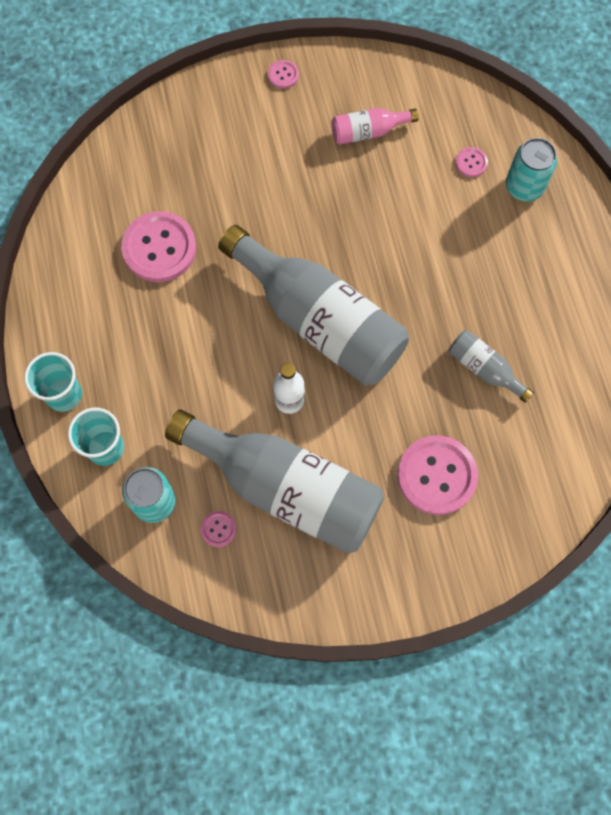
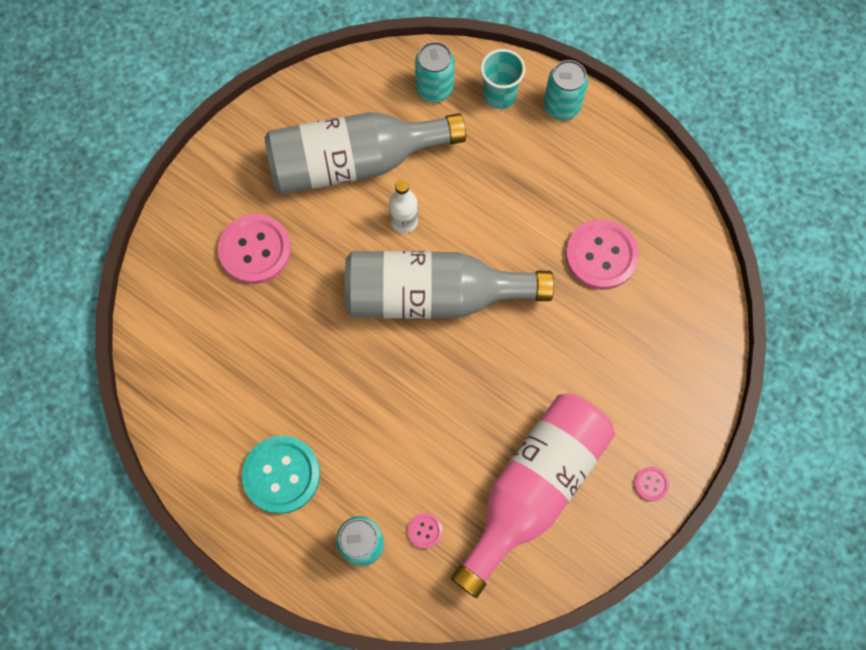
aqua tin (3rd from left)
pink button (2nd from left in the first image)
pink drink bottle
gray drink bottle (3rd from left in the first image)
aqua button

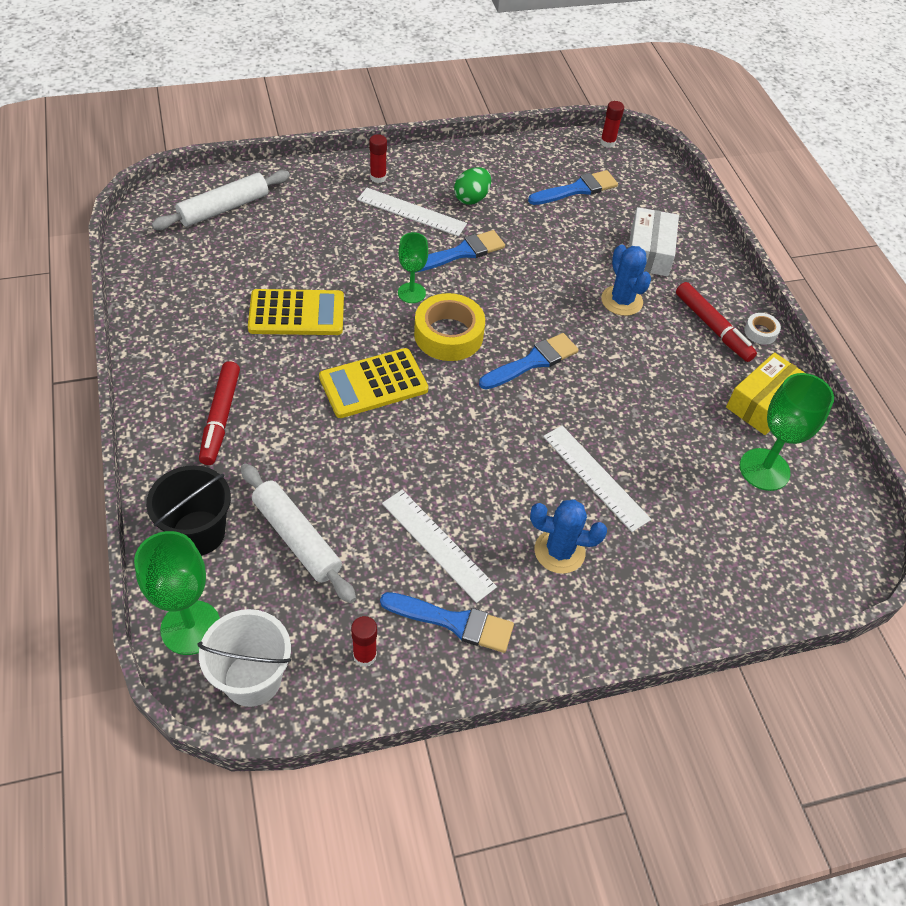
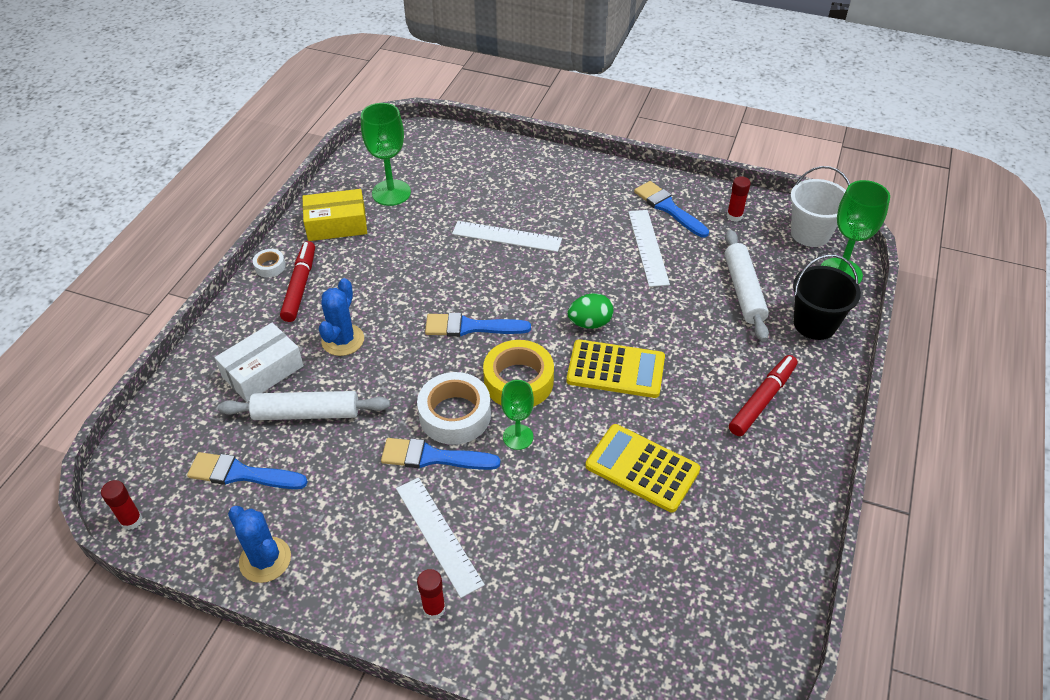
pure white dough roller (1st from left)
green egg shape
royal blue cactus (1st from left)
pure white straightedge (2nd from left)
pure white roll of tape (2nd from left)

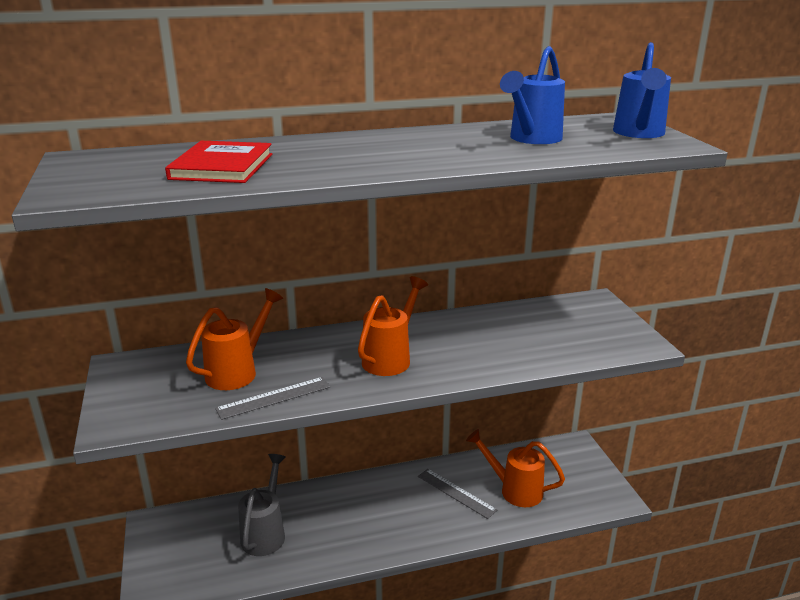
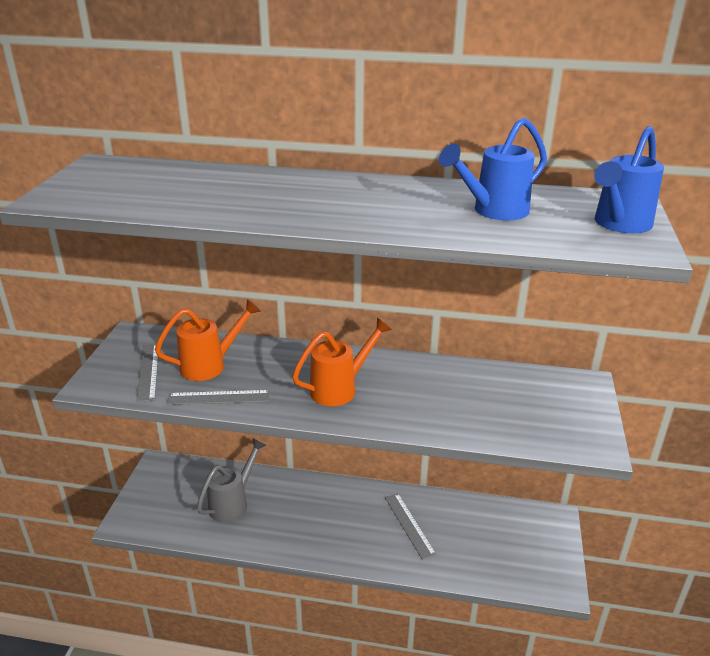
crimson hardback
bright orange watering can (3rd from left in the first image)
gray straightedge (1st from left)

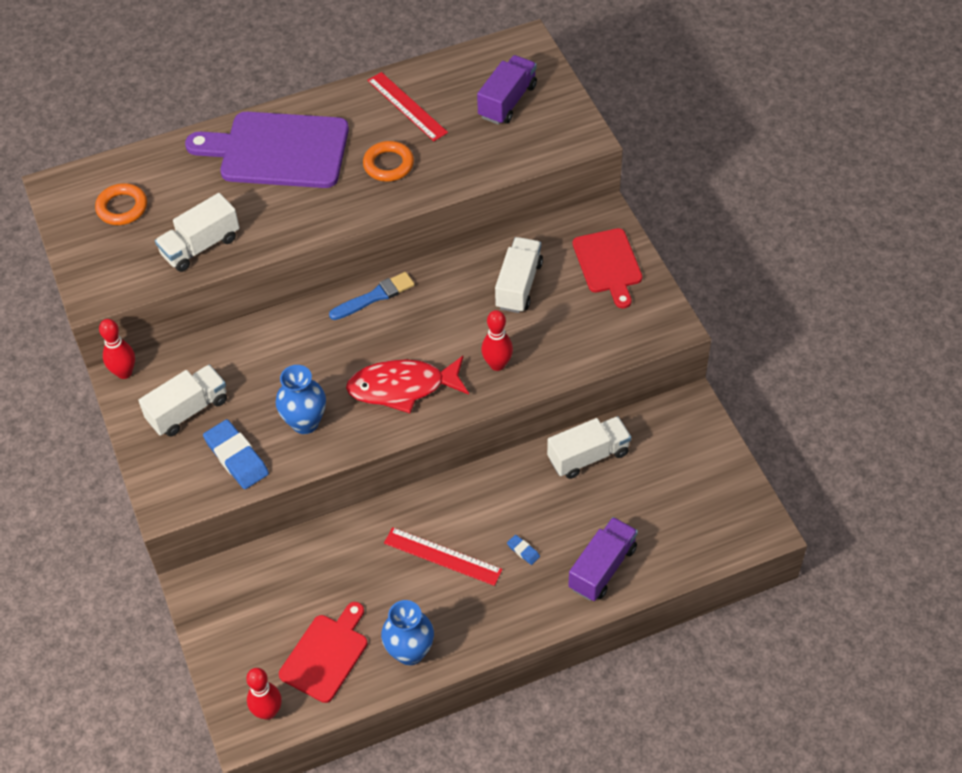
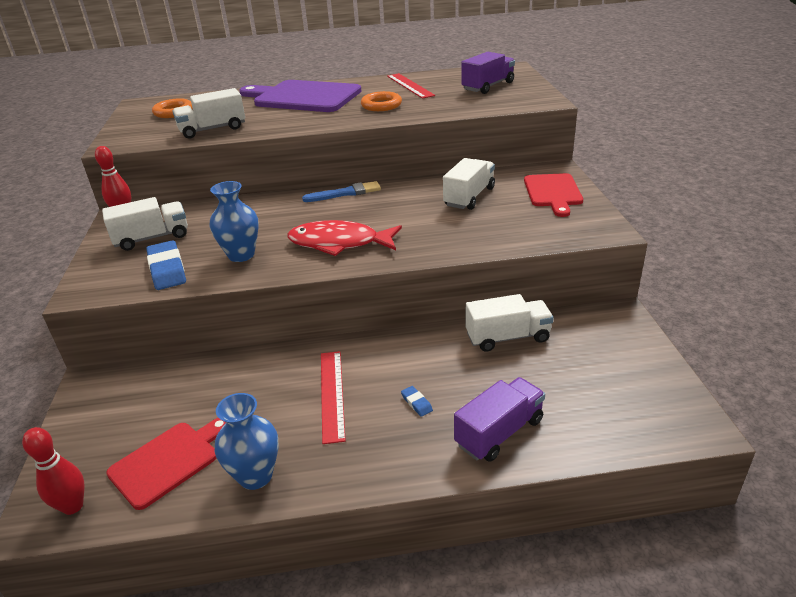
crimson straightedge (1st from left)
crimson tenpin (3rd from left in the first image)

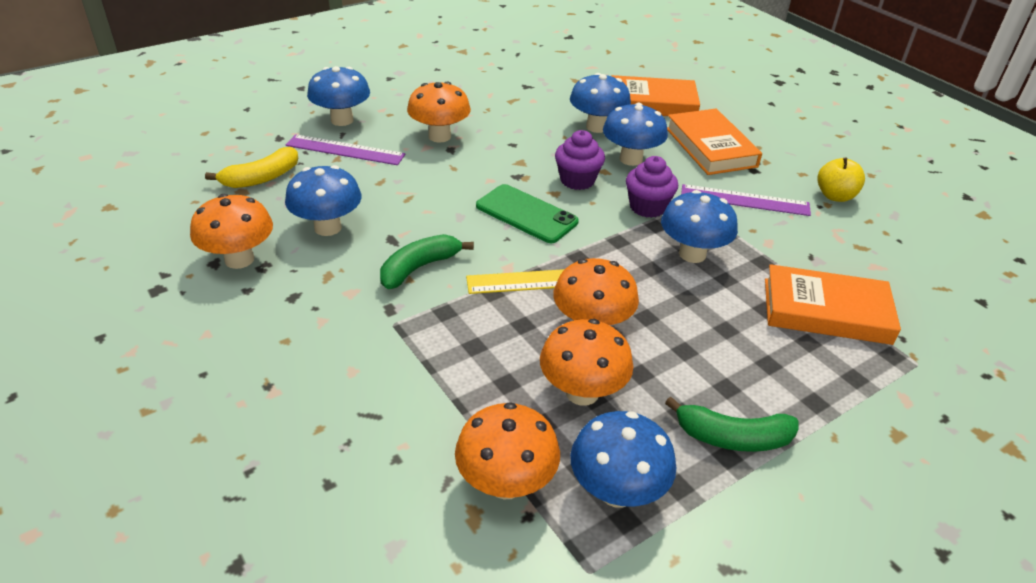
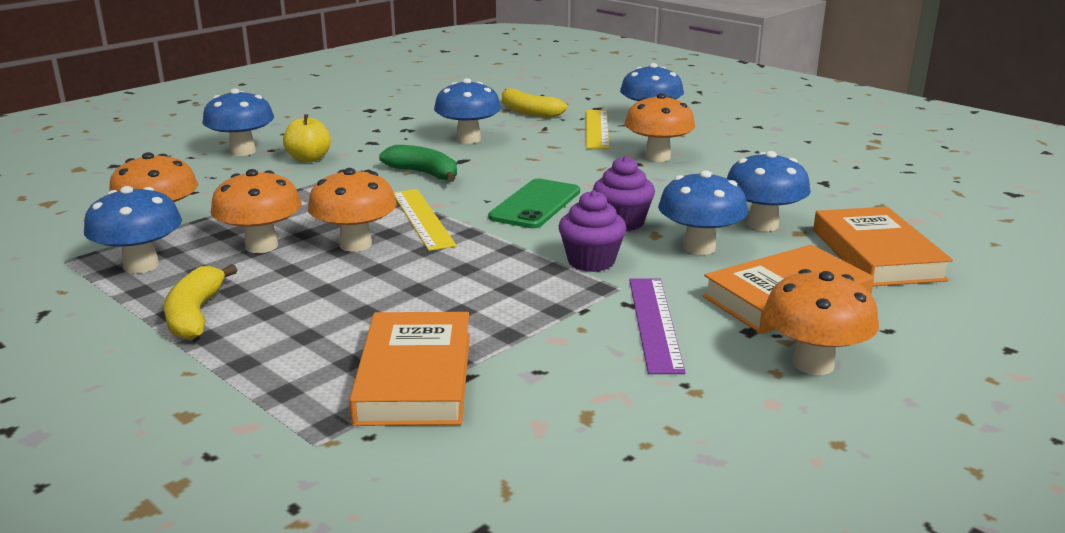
bright orange toadstool (5th from left)
golden straightedge (2nd from left)
royal blue toadstool (2nd from left)
golden banana (1st from left)
golden apple fruit

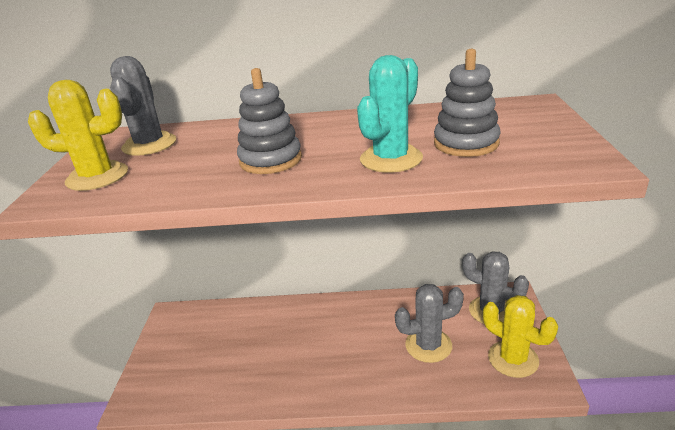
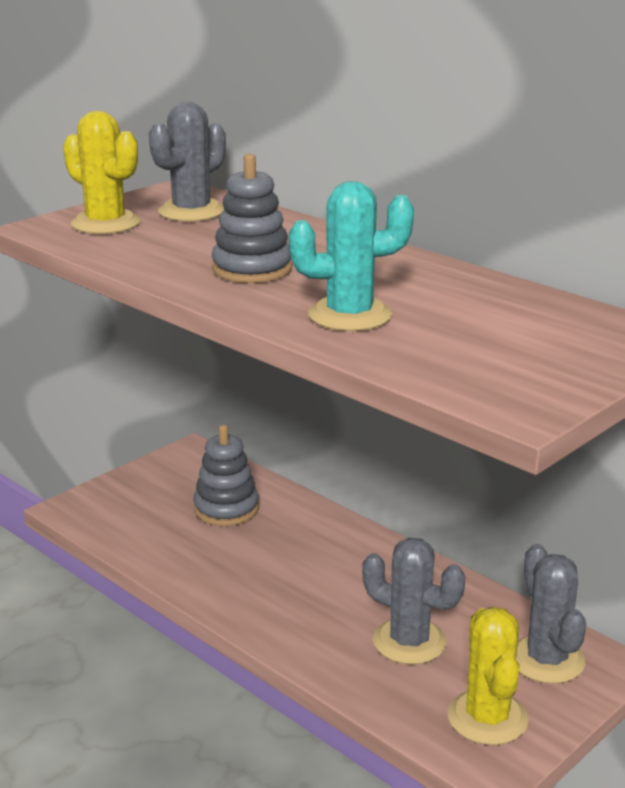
gray stacking toy (1st from left)

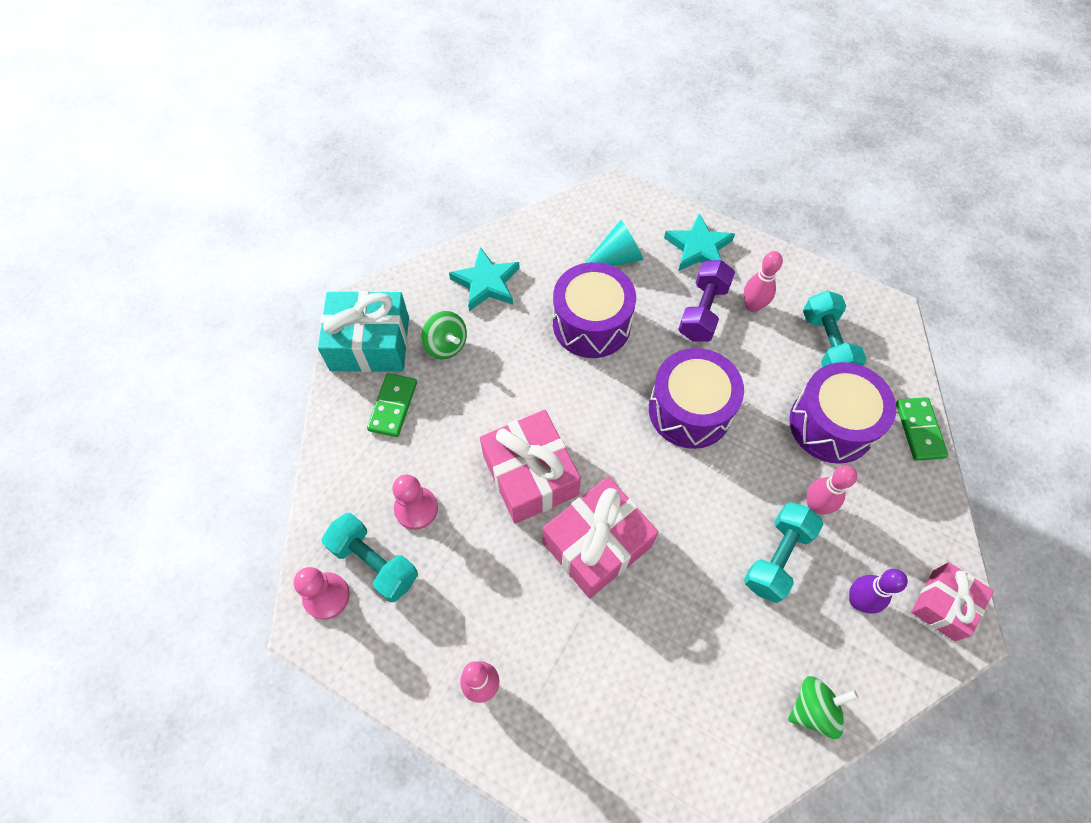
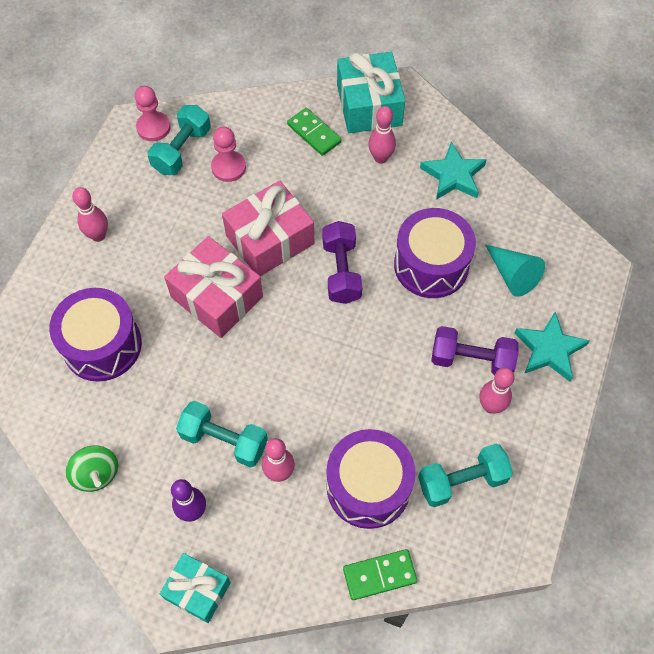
green domino piece (1st from left)
pink tenpin (3rd from left)
violet snare drum (1st from left)
aqua present (1st from left)
violet dumbbell (1st from left)

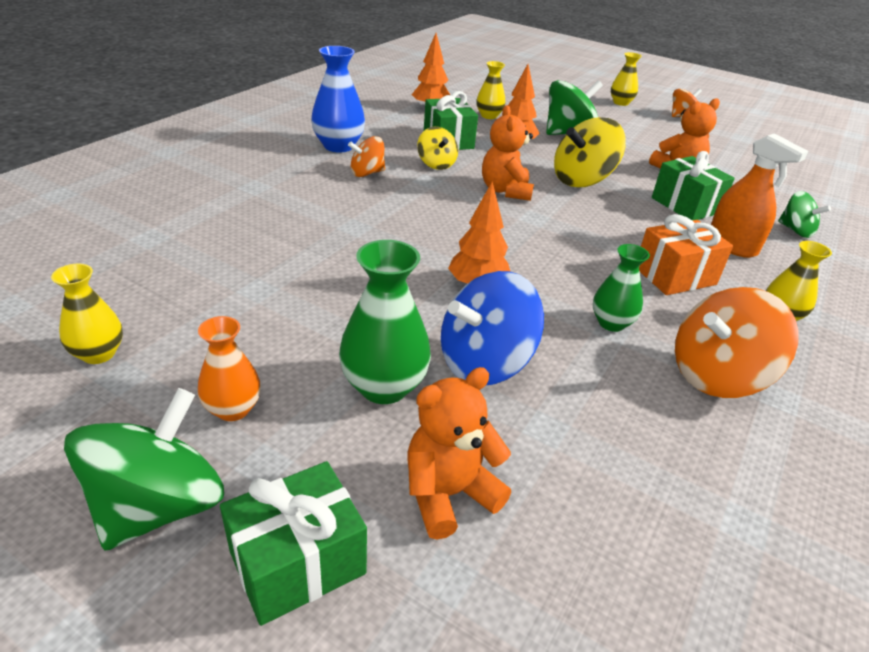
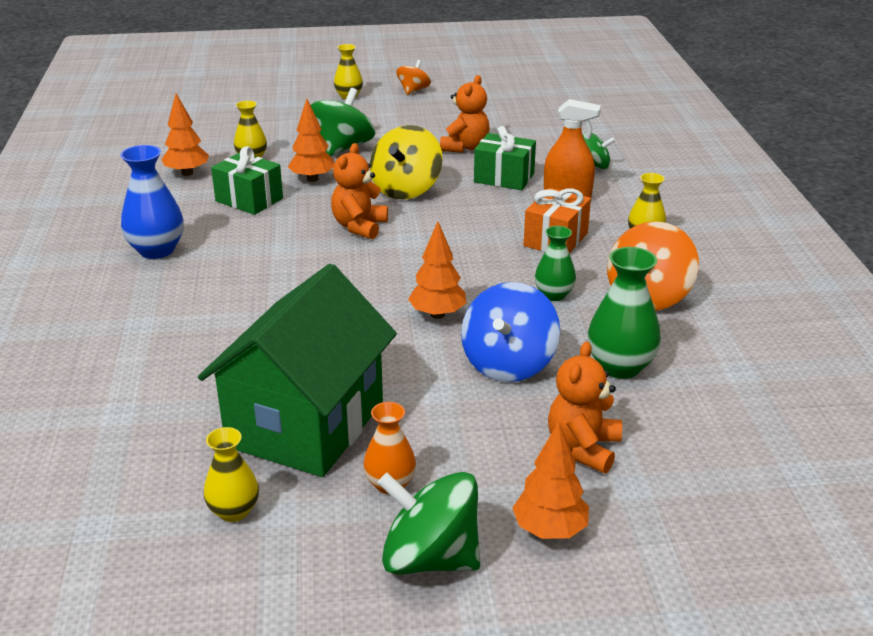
green toy top (2nd from left)
bright orange tree (4th from left)
green tall vase (2nd from left)
bright orange toy top (1st from left in the first image)
golden toy top (1st from left in the first image)
bright orange stuffed bear (1st from left)
green house

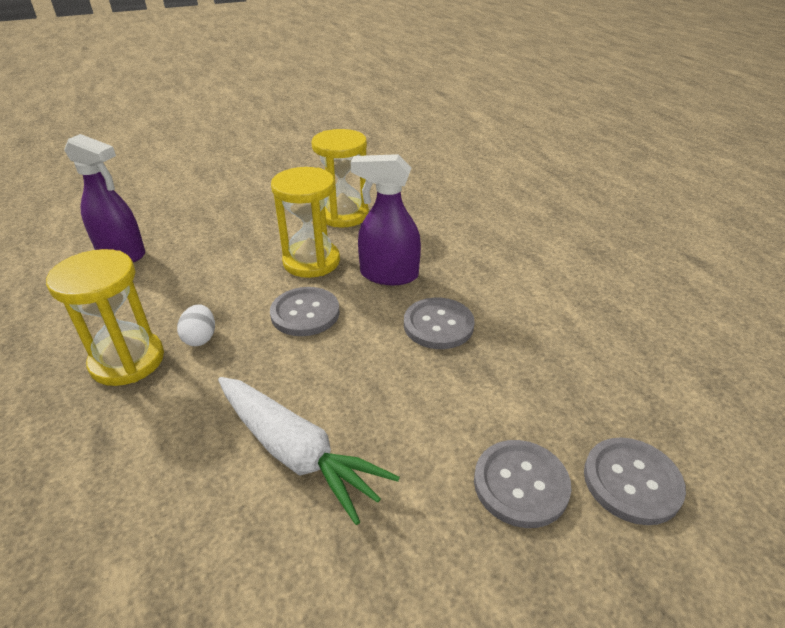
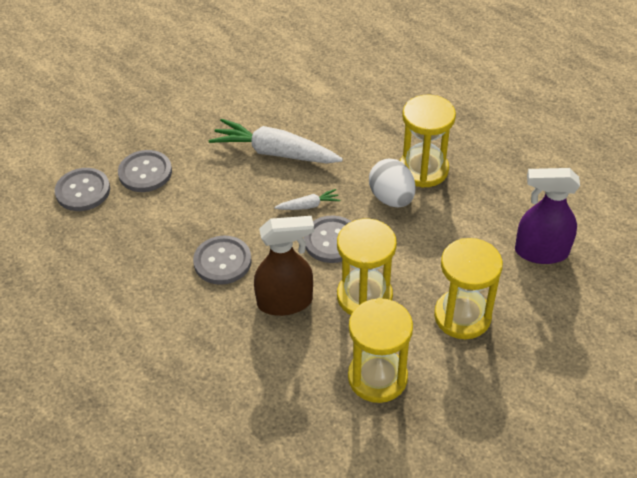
pure white egg shape
brown spray bottle
pure white toy carrot (2nd from left)
golden sandglass (4th from left)

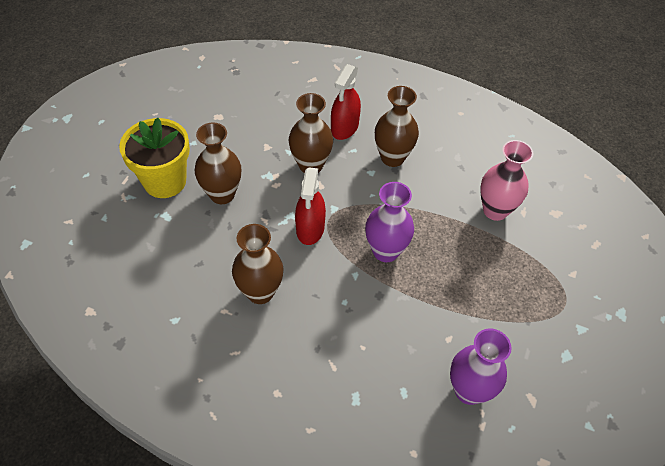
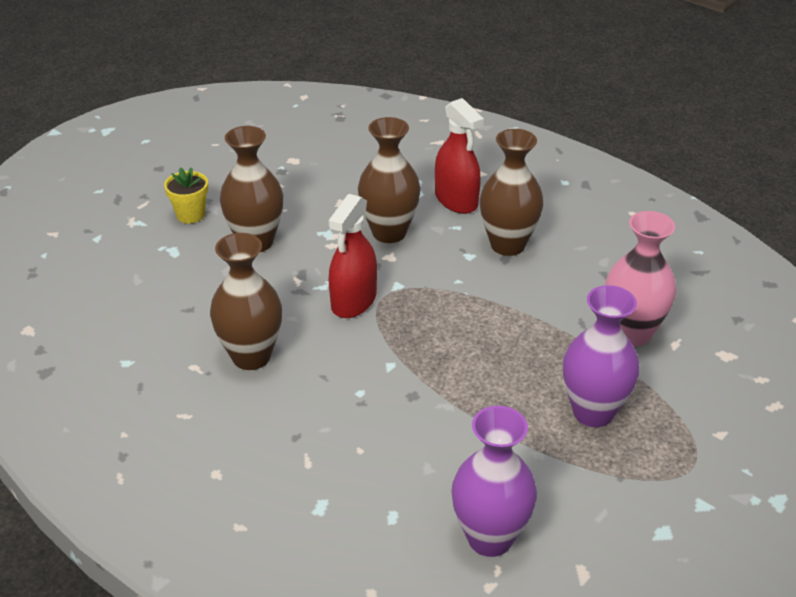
golden flower pot
crimson spray bottle (2nd from left)
violet tall vase (2nd from left)

